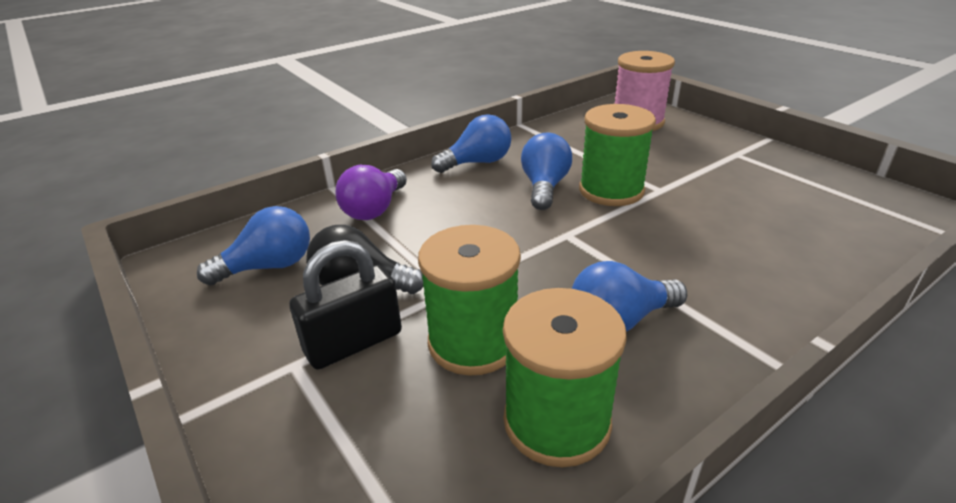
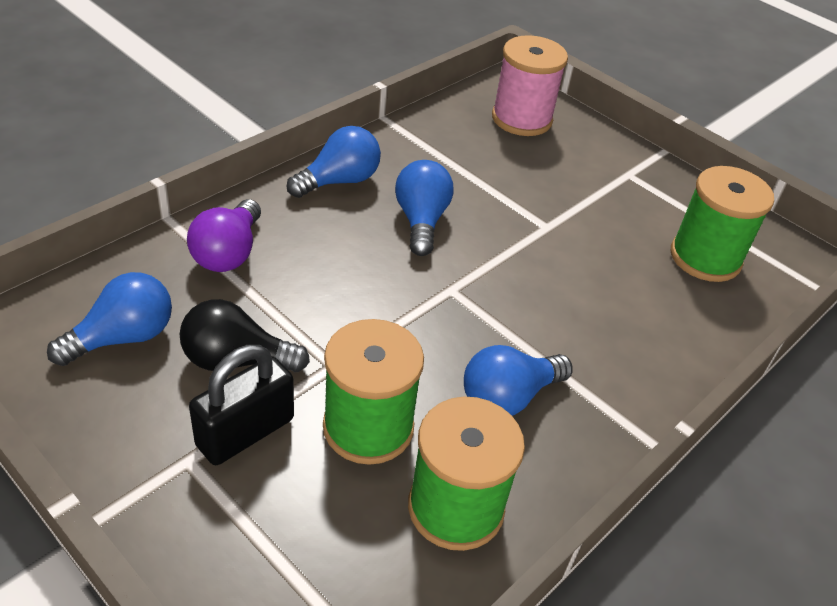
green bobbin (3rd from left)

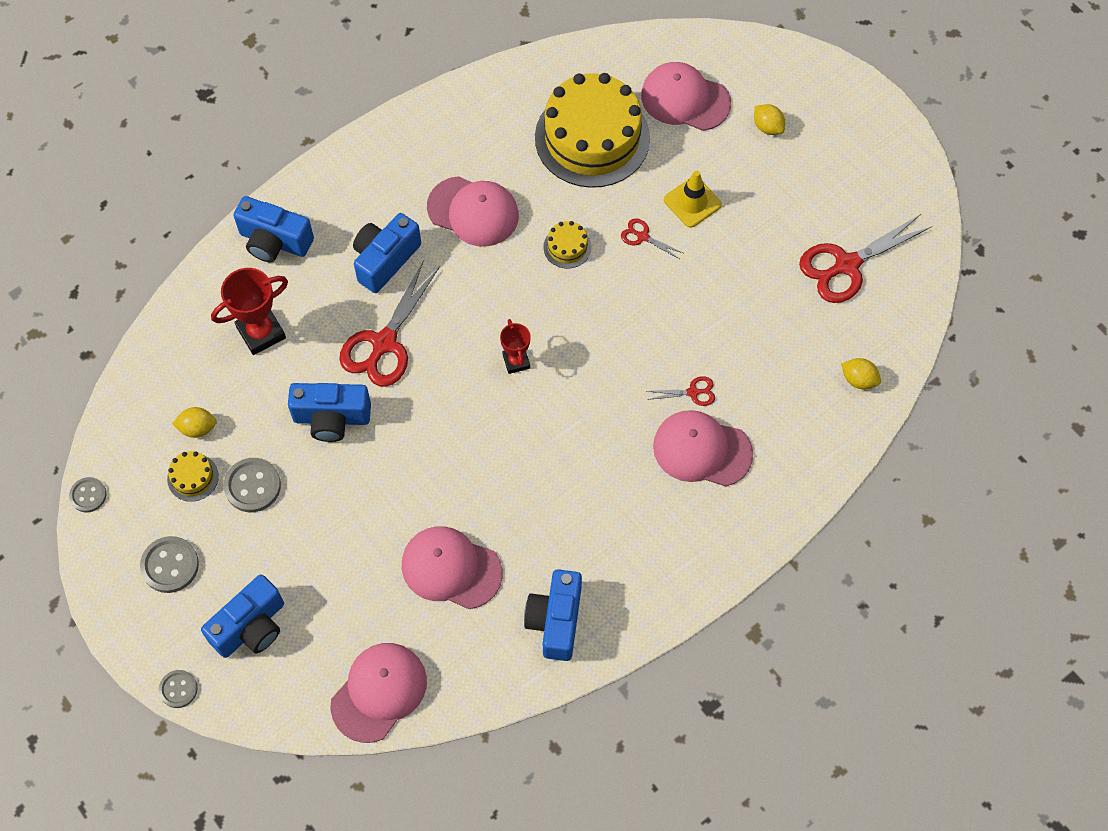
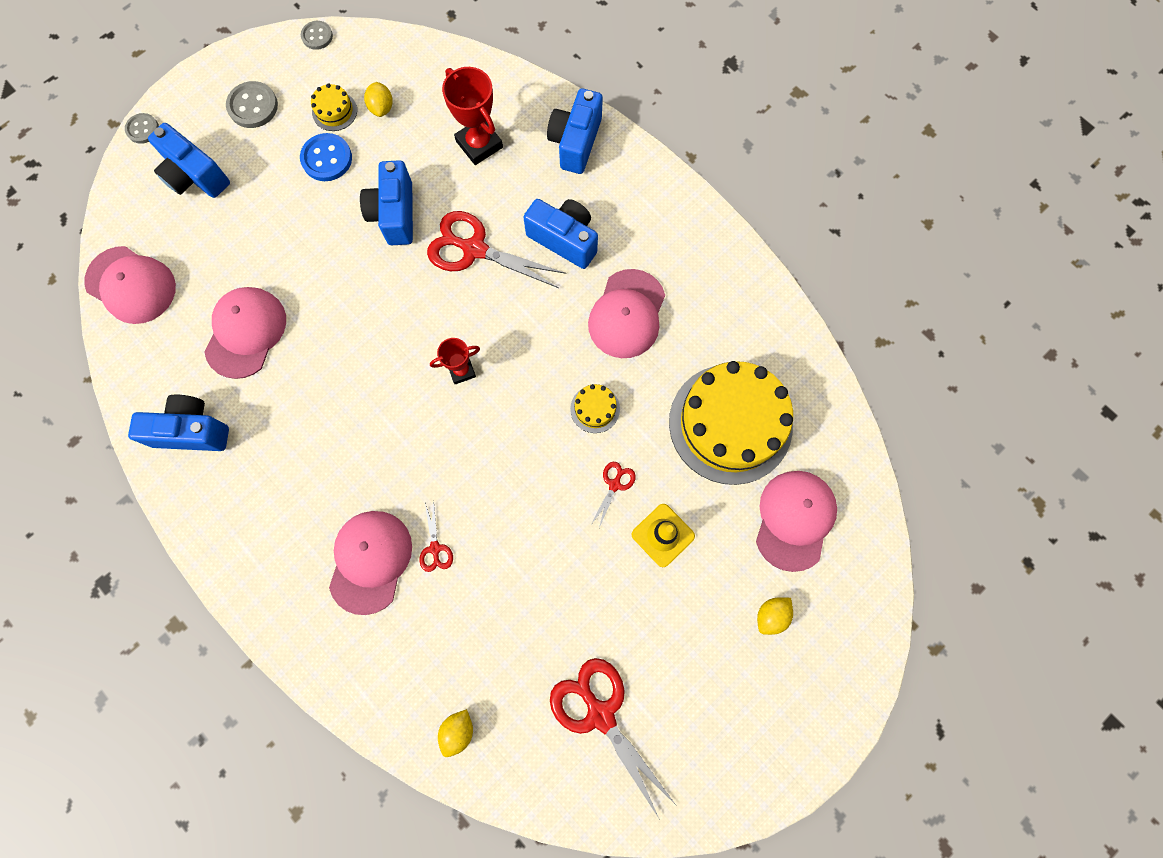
royal blue button

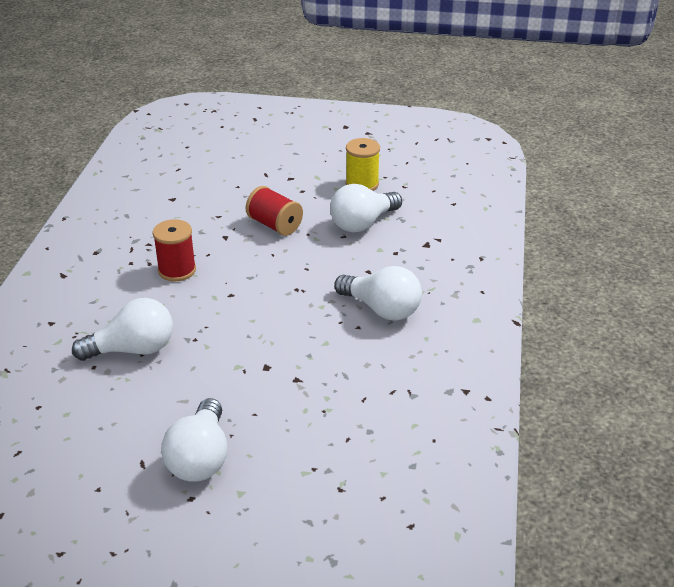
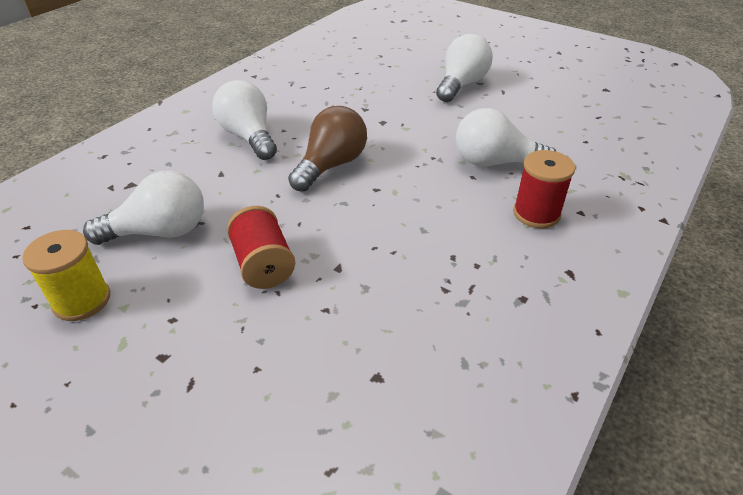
crimson bobbin (2nd from left)
brown light bulb

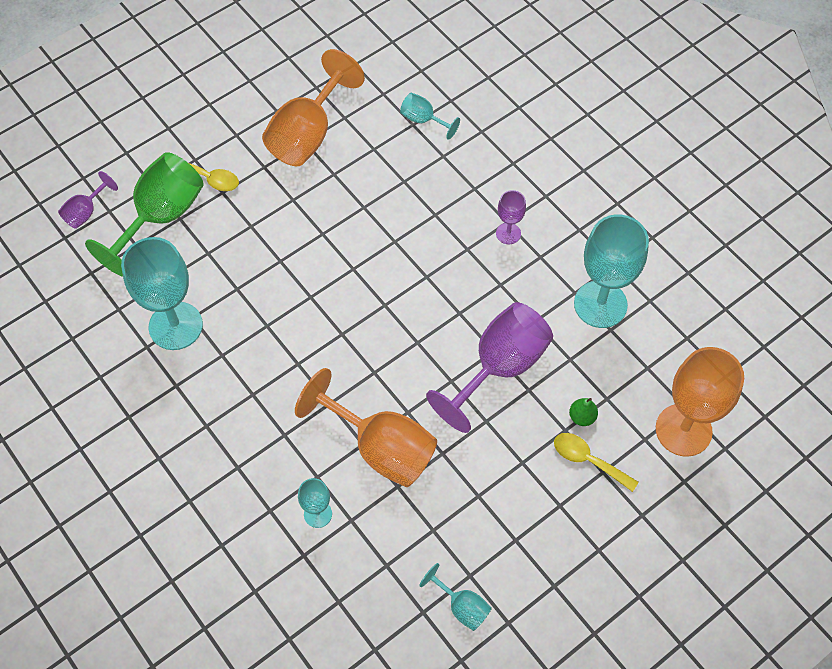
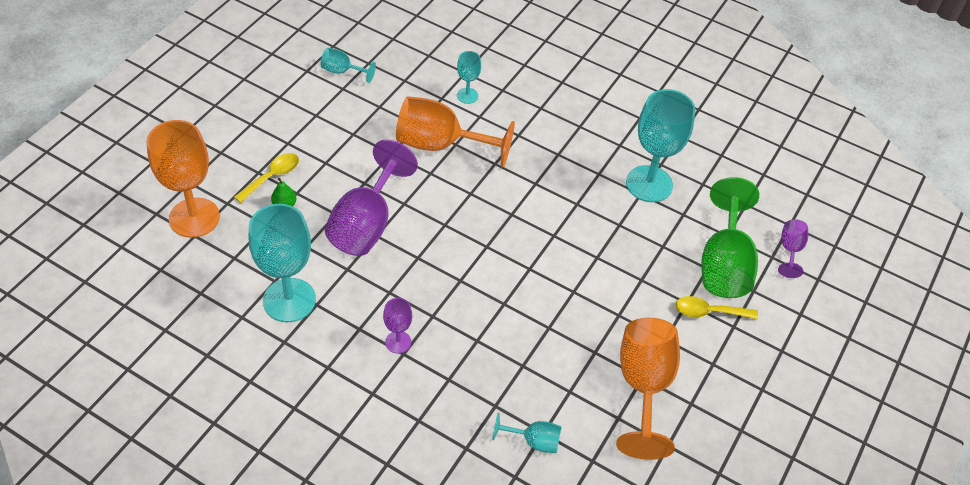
golden spoon (1st from left)

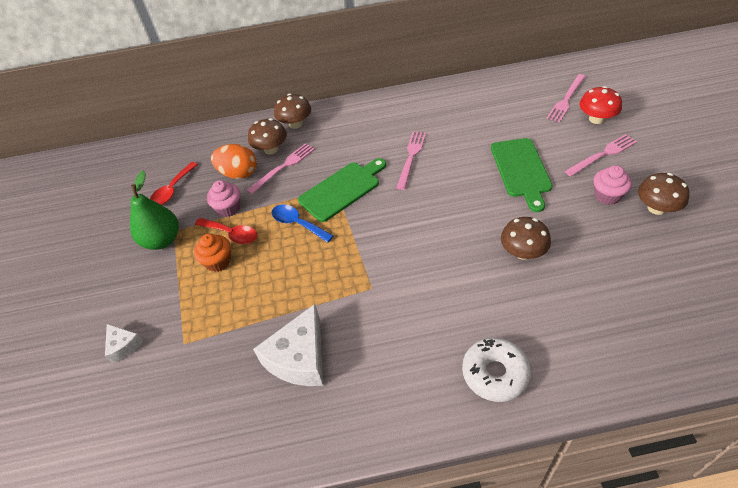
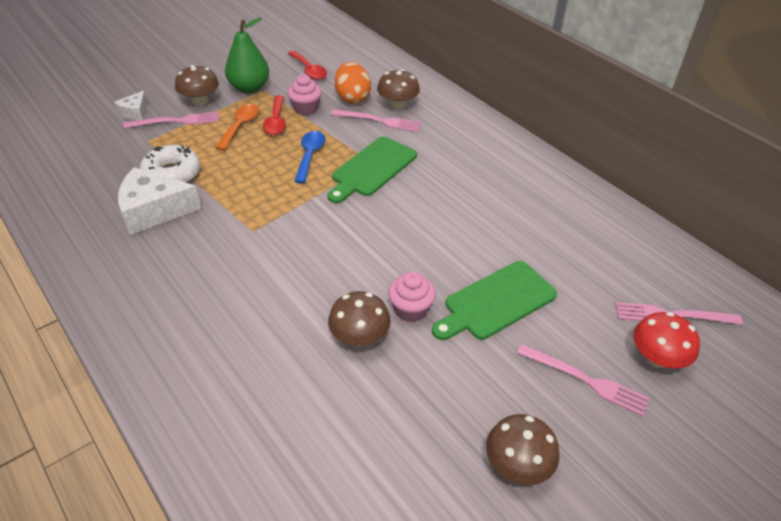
crimson spoon (2nd from left)
bright orange spoon
brown toadstool (1st from left)
green chopping board (1st from left)
pink table fork (1st from left)
pure white donut
pink cupcake (2nd from left)

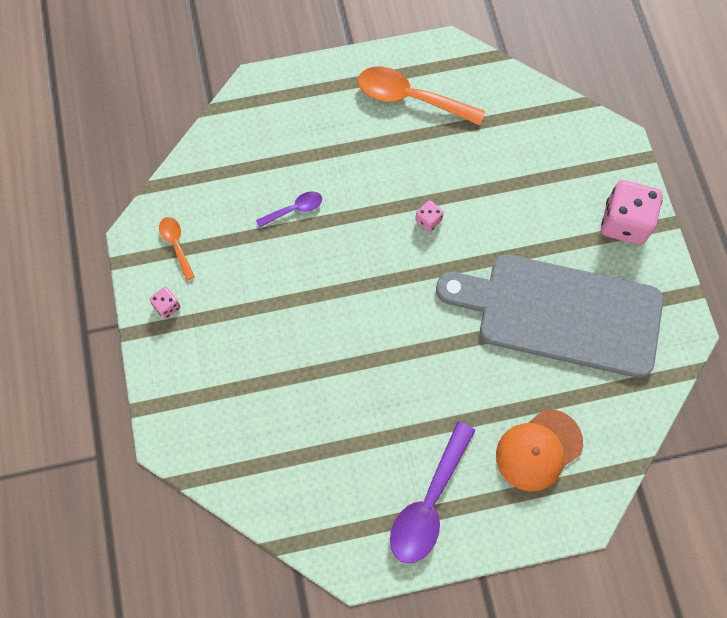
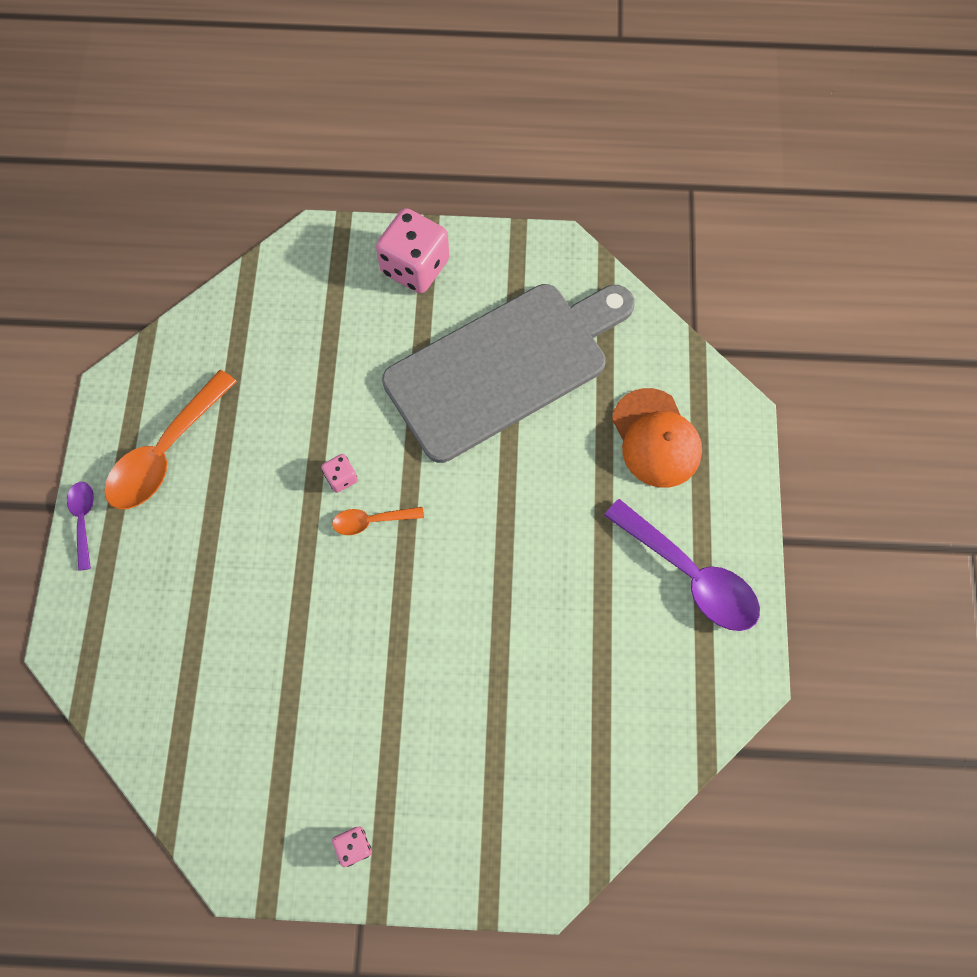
bright orange spoon (2nd from left)
violet spoon (1st from left)
gray chopping board

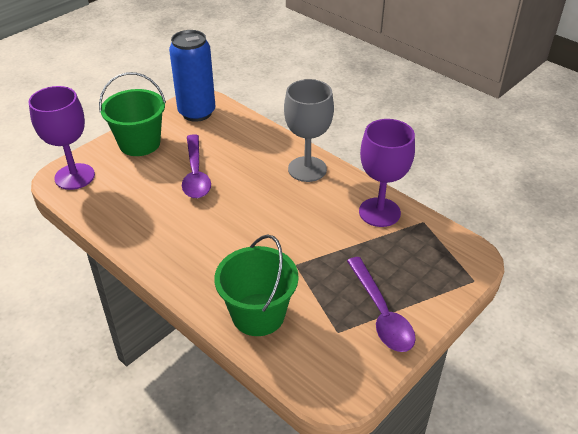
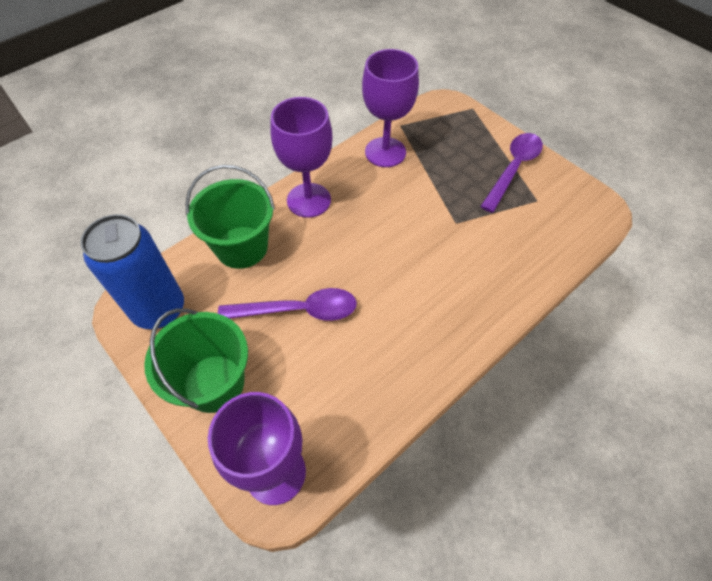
green pail (2nd from left)
violet wine glass (2nd from left)
violet spoon (2nd from left)

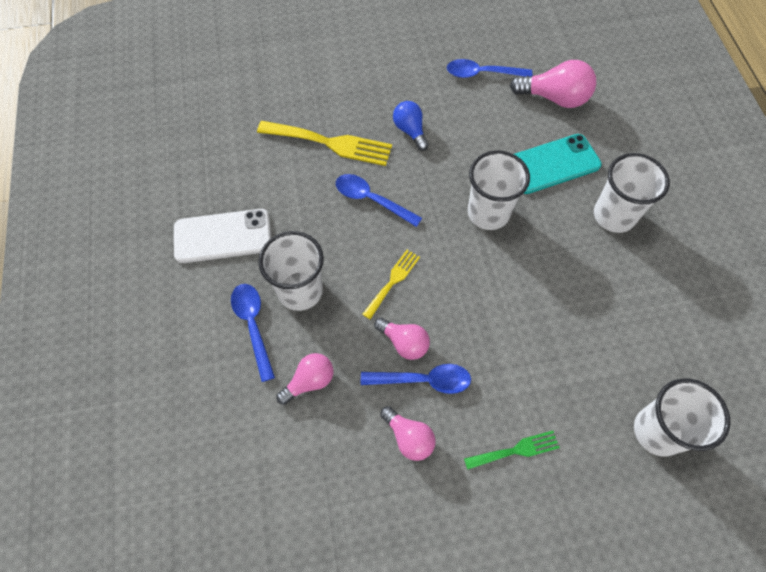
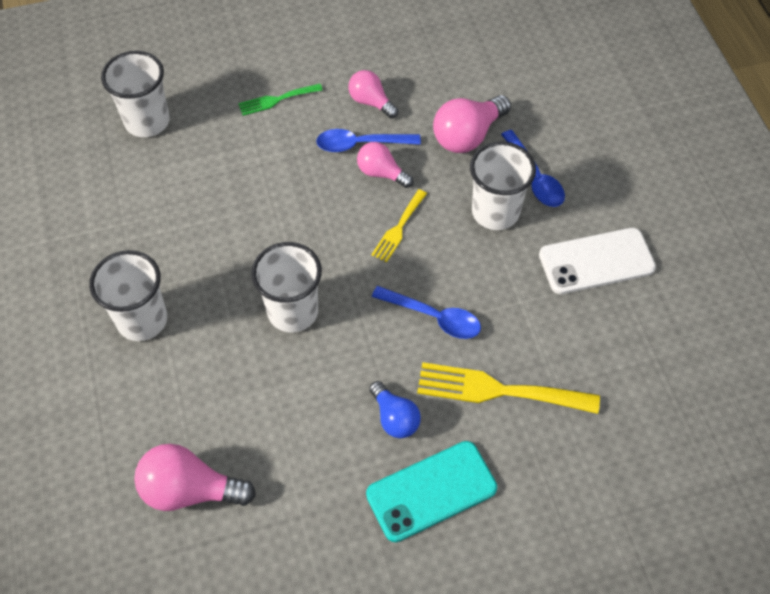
pink light bulb (4th from left)
royal blue spoon (4th from left in the first image)
aqua phone

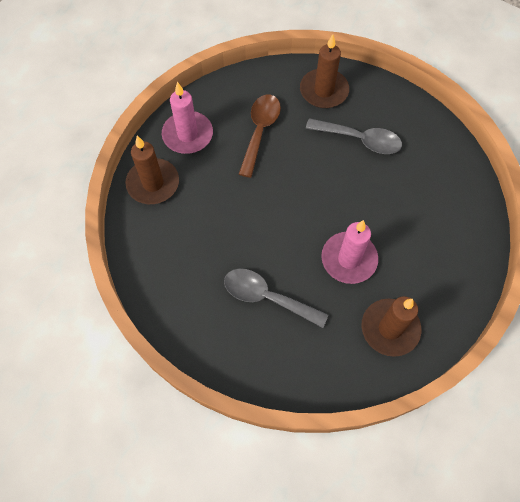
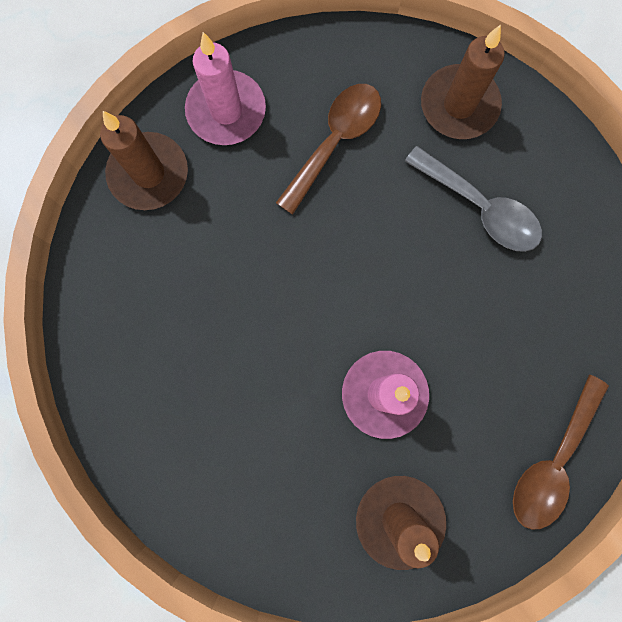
gray spoon (1st from left in the first image)
brown spoon (2nd from left)

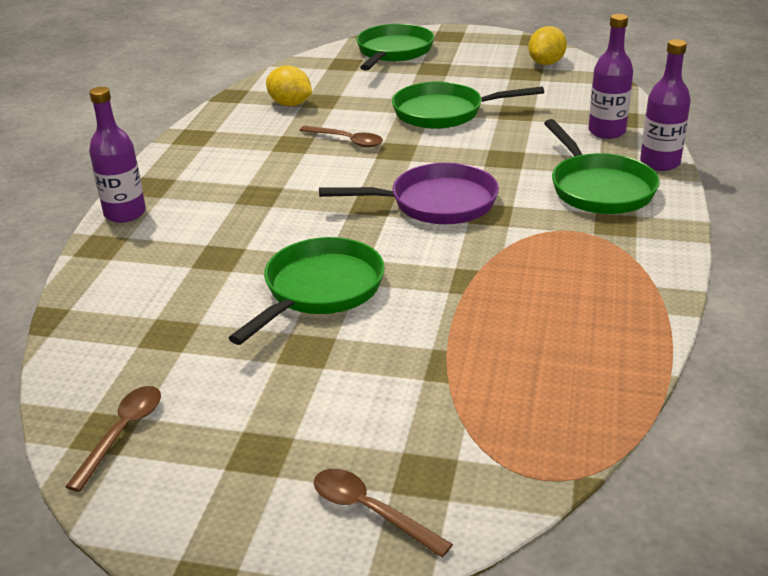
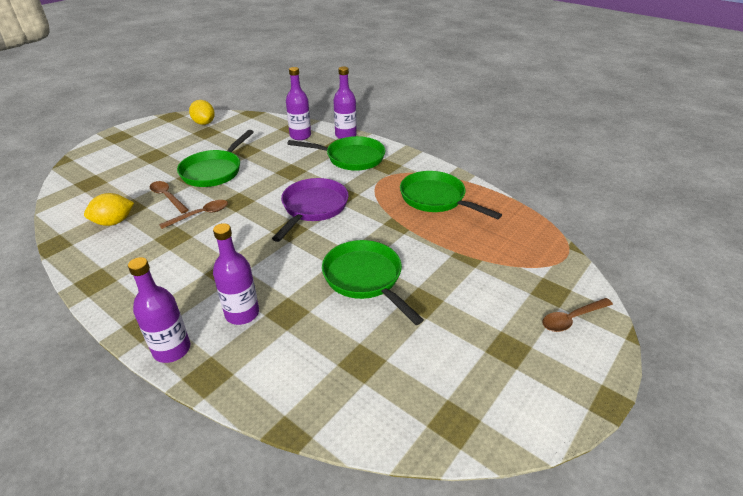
brown spoon (1st from left)
green pan (4th from left)
violet drink bottle (2nd from left)

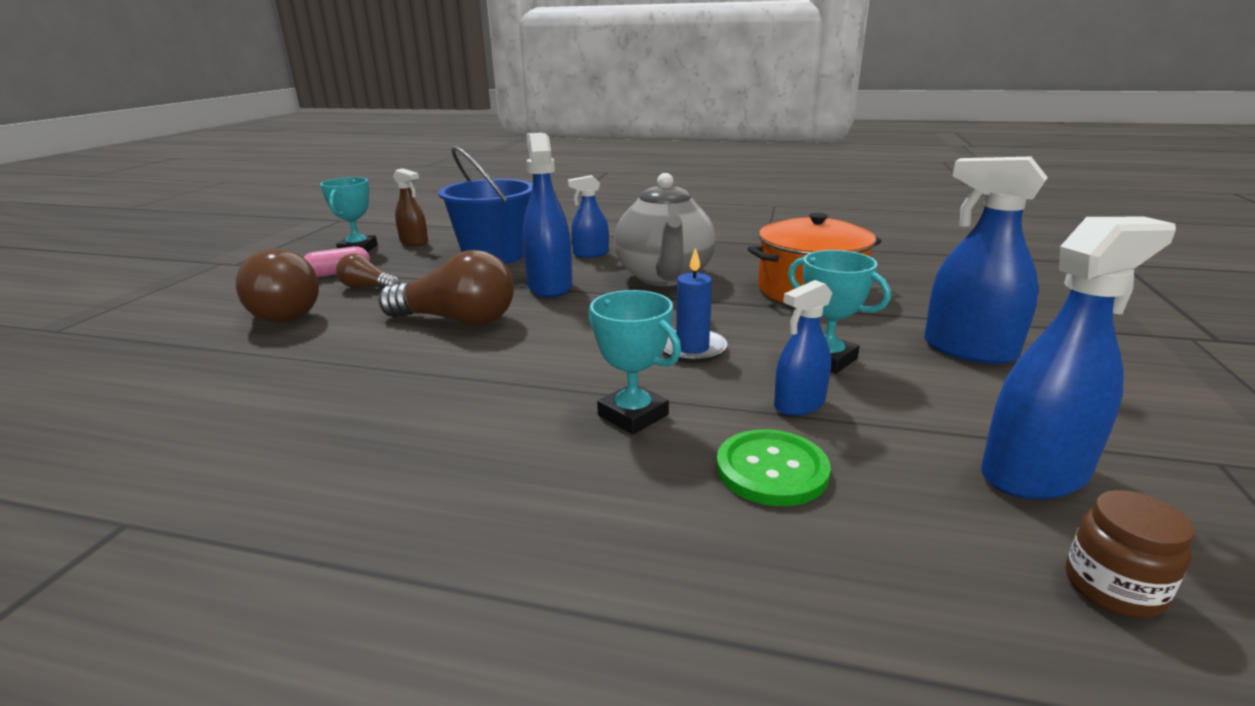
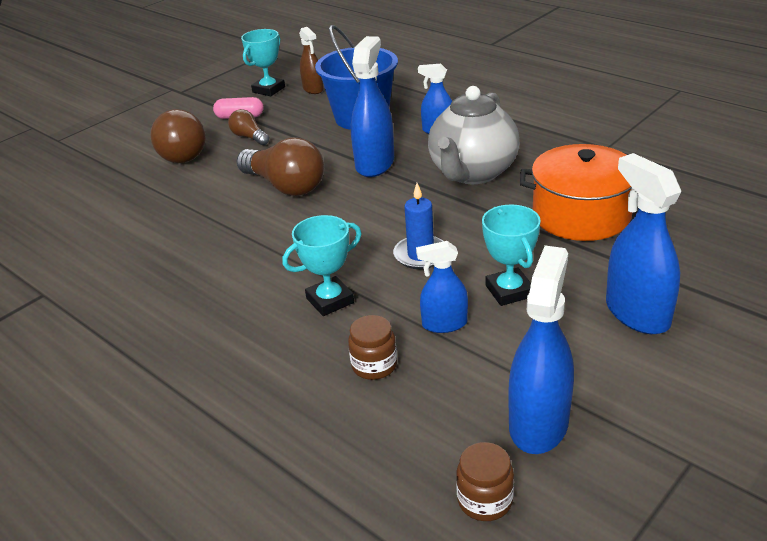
aqua prize cup (2nd from left)
brown jam jar (1st from left)
royal blue spray bottle (4th from left)

